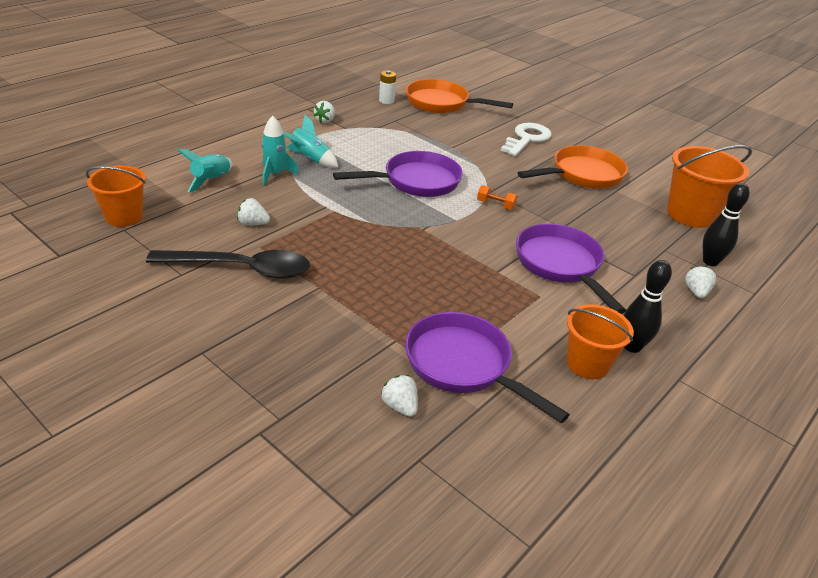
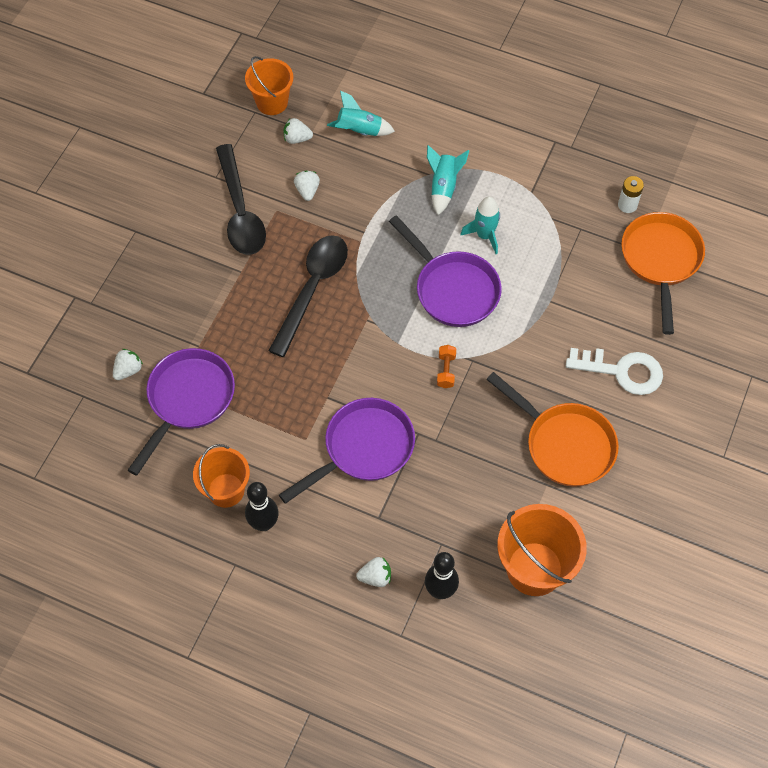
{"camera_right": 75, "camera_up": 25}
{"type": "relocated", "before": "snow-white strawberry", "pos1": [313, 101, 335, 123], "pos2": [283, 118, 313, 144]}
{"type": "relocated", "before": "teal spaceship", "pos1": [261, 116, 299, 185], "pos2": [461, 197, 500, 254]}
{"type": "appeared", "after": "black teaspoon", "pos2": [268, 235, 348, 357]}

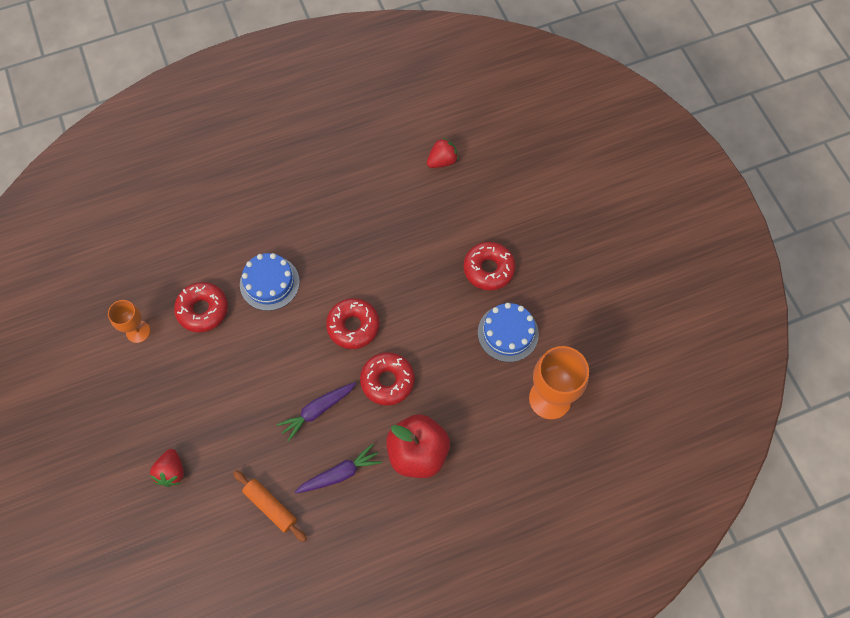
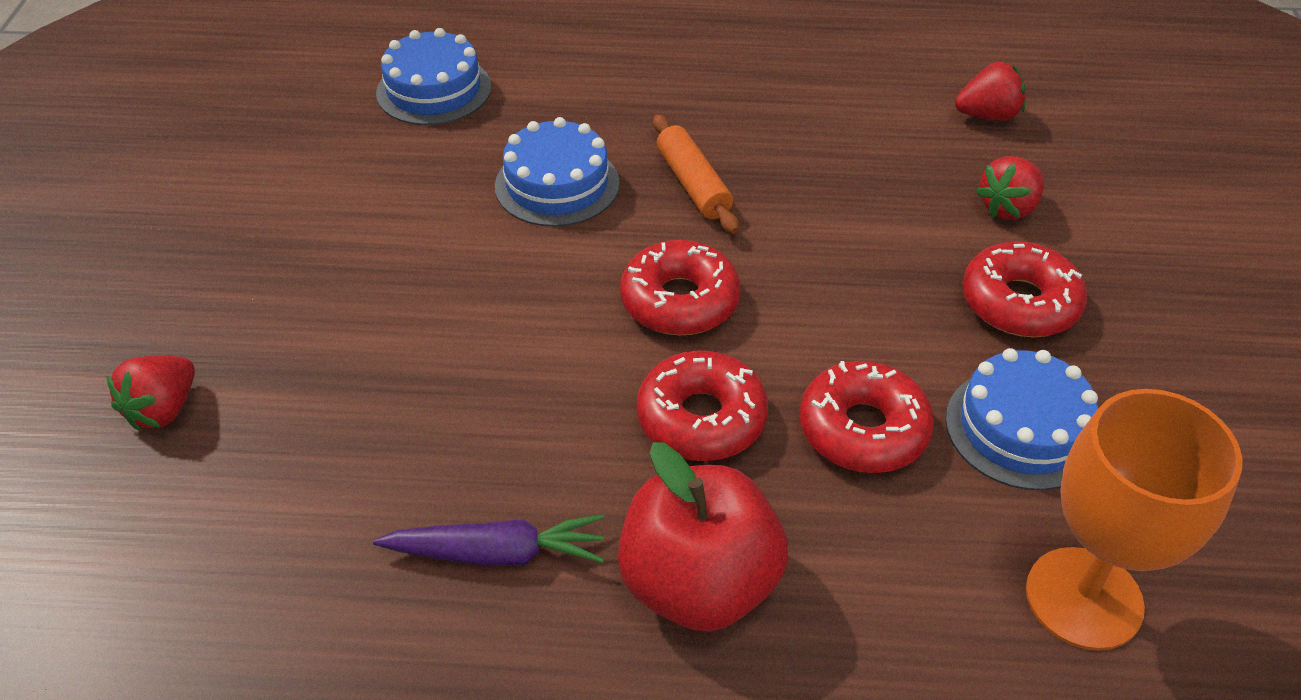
{"camera_right": 25, "camera_up": -20}
{"type": "relocated", "before": "scarlet doughnut", "pos1": [174, 282, 228, 333], "pos2": [800, 361, 934, 473]}
{"type": "missing", "before": "bright orange goblet", "pos1": [108, 300, 150, 343]}
{"type": "missing", "before": "violet root vegetable", "pos1": [276, 382, 356, 442]}
{"type": "relocated", "before": "bright orange dough roller", "pos1": [233, 470, 307, 542], "pos2": [653, 115, 739, 234]}
{"type": "appeared", "after": "cobalt gateau", "pos2": [376, 28, 491, 125]}
{"type": "appeared", "after": "scarlet strawberry", "pos2": [976, 156, 1044, 220]}

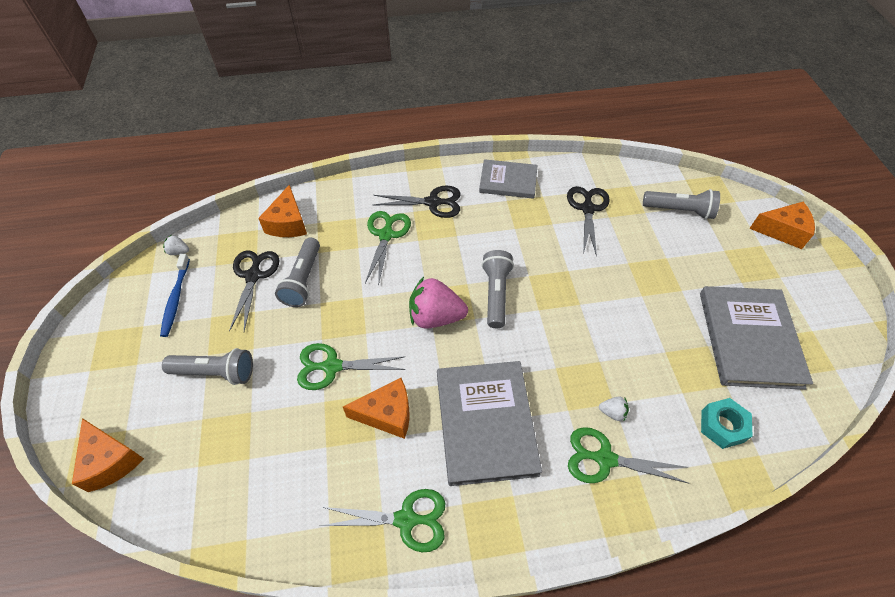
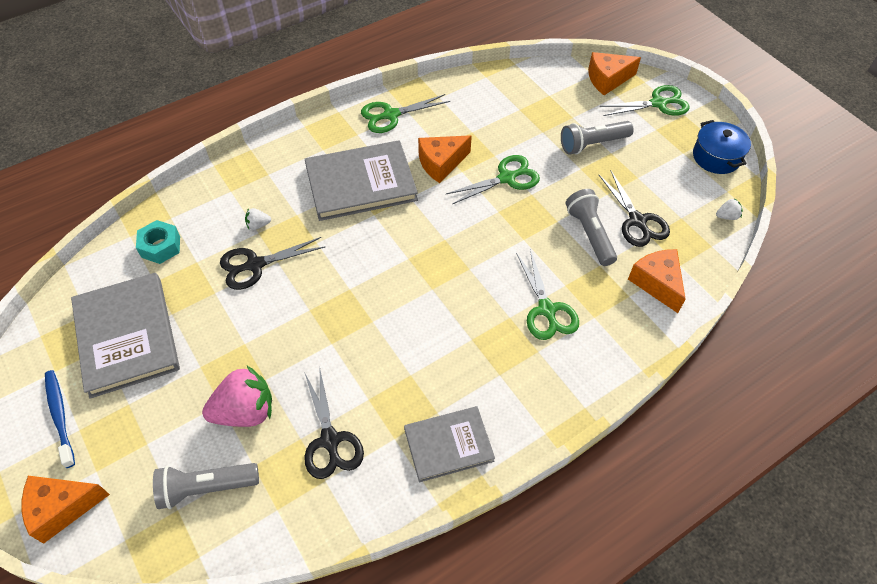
{"camera_right": 155, "camera_up": 0}
{"type": "relocated", "before": "black pair of scissors", "pos1": [374, 185, 461, 218], "pos2": [220, 237, 325, 290]}
{"type": "missing", "before": "gray torch", "pos1": [482, 250, 514, 328]}
{"type": "relocated", "before": "cobalt toothbrush", "pos1": [160, 254, 190, 337], "pos2": [45, 370, 75, 468]}
{"type": "relocated", "before": "rose-pink strawberry", "pos1": [409, 277, 468, 328], "pos2": [202, 366, 272, 427]}
{"type": "spun", "before": "gray hardback", "pos1": [437, 361, 542, 486], "pos2": [305, 140, 418, 221], "turn": -75}
{"type": "spun", "before": "bright orange cheese wedge", "pos1": [72, 418, 144, 492], "pos2": [588, 52, 641, 95], "turn": -45}
{"type": "relocated", "before": "leaf-green pair of scissors", "pos1": [568, 427, 688, 483], "pos2": [600, 85, 689, 116]}
{"type": "appeared", "after": "cobalt pot", "pos2": [693, 120, 751, 174]}

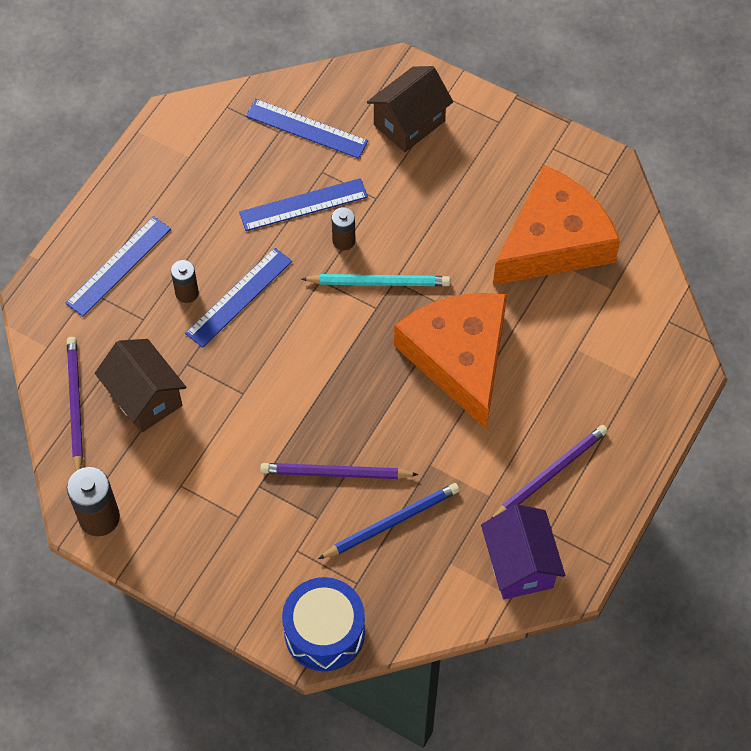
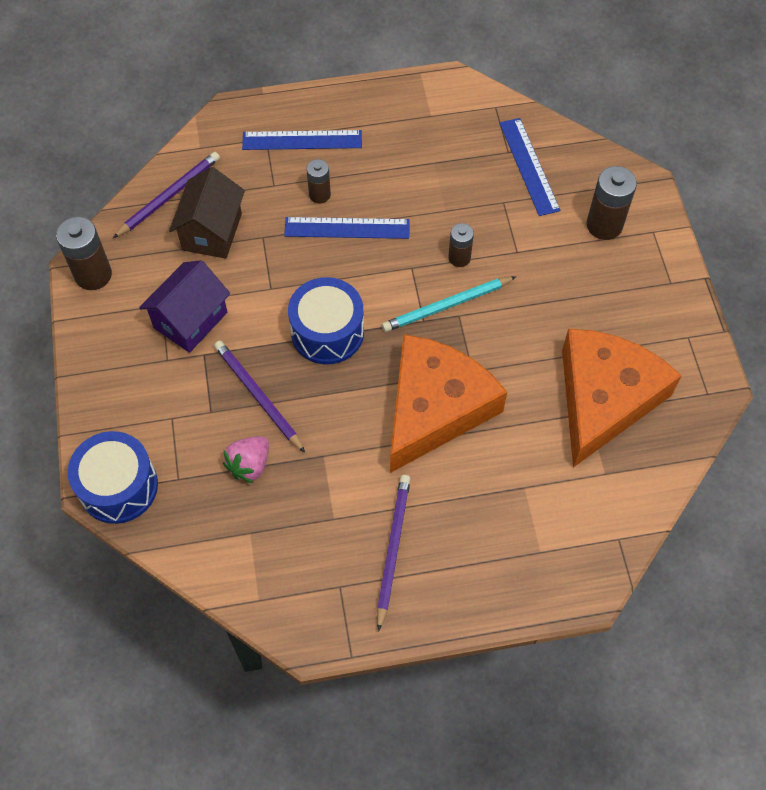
{"camera_right": 50, "camera_up": 0}
{"type": "exchanged", "before": "russet cottage", "after": "russet power cell", "pos1": [367, 66, 453, 152], "pos2": [586, 166, 637, 240]}
{"type": "spun", "before": "bright orange cheese wedge", "pos1": [493, 165, 620, 285], "pos2": [562, 329, 682, 468], "turn": -75}
{"type": "missing", "before": "cobalt straightedge", "pos1": [239, 178, 368, 231]}
{"type": "spun", "before": "teal lead pencil", "pos1": [301, 274, 450, 286], "pos2": [382, 276, 517, 332], "turn": 105}
{"type": "spun", "before": "violet lead pencil", "pos1": [492, 425, 608, 518], "pos2": [377, 475, 411, 632], "turn": -90}
{"type": "exchanged", "before": "cobalt lead pencil", "after": "rose-pink strawberry", "pos1": [318, 483, 460, 559], "pos2": [223, 436, 269, 483]}
{"type": "relocated", "before": "violet cottage", "pos1": [481, 504, 565, 599], "pos2": [139, 260, 230, 353]}
{"type": "appeared", "after": "cobalt toy drum", "pos2": [288, 277, 364, 365]}

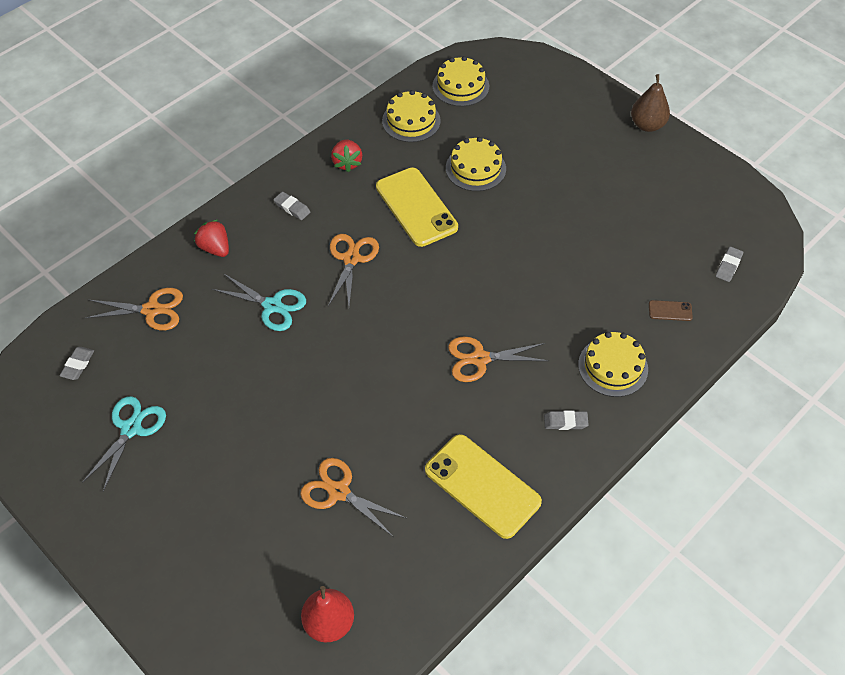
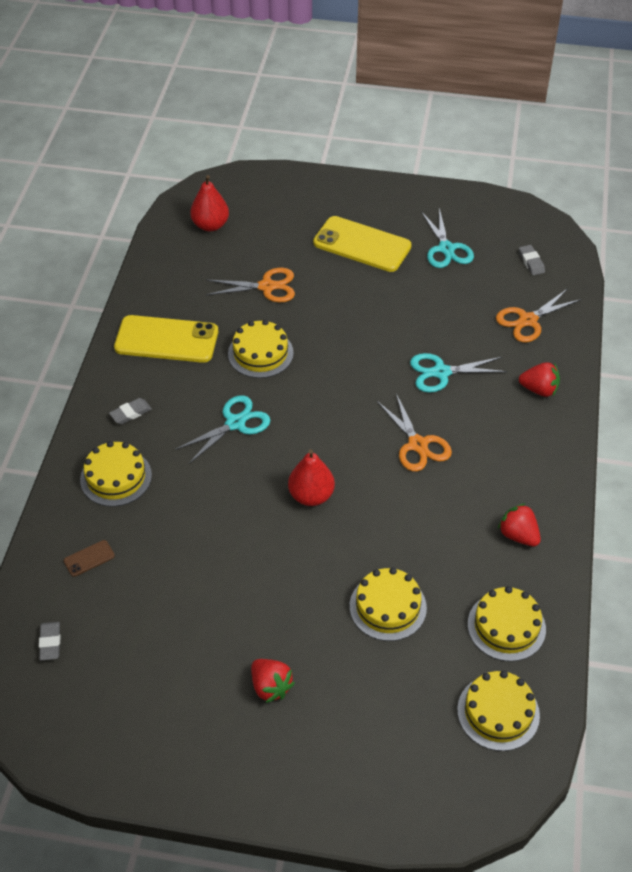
{"camera_right": 145, "camera_up": -5}
{"type": "missing", "before": "russet pear", "pos1": [631, 74, 670, 132]}
{"type": "relocated", "before": "golden mobile phone", "pos1": [376, 168, 458, 247], "pos2": [313, 216, 412, 272]}
{"type": "missing", "before": "gray eraser", "pos1": [273, 192, 310, 220]}
{"type": "colour", "before": "bright orange pair of scissors", "after": "teal pair of scissors", "pos1": [448, 336, 549, 382], "pos2": [175, 395, 270, 464]}
{"type": "appeared", "after": "golden gateau", "pos2": [228, 320, 294, 378]}
{"type": "appeared", "after": "scarlet pear", "pos2": [288, 449, 335, 506]}
{"type": "appeared", "after": "scarlet strawberry", "pos2": [251, 659, 295, 703]}

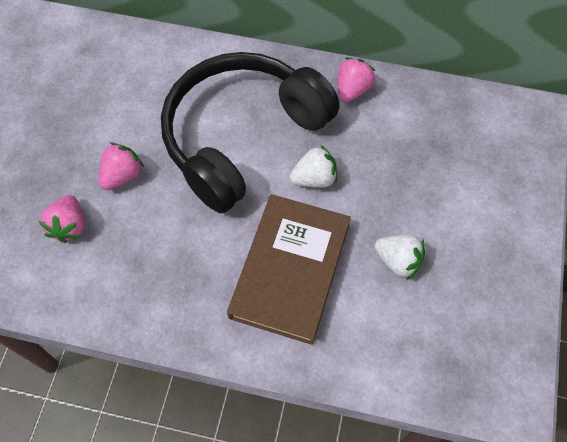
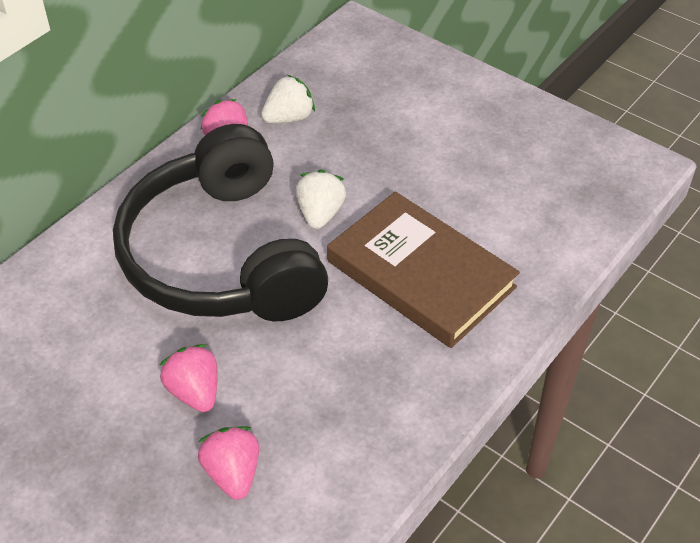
{"camera_right": -65, "camera_up": -15}
{"type": "spun", "before": "rose-pink strawberry", "pos1": [38, 195, 85, 243], "pos2": [198, 426, 259, 500], "turn": -135}
{"type": "relocated", "before": "snow-white strawberry", "pos1": [374, 234, 425, 280], "pos2": [261, 75, 315, 123]}

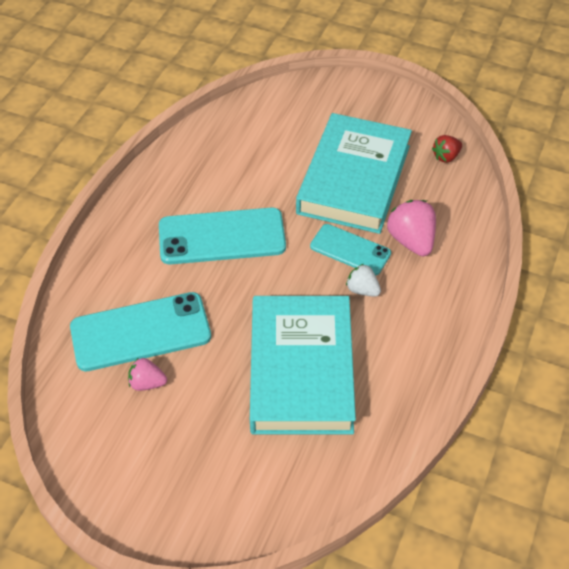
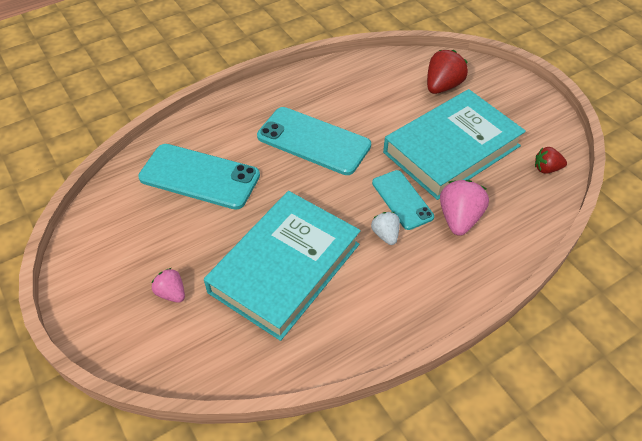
{"camera_right": 35, "camera_up": 0}
{"type": "relocated", "before": "rose-pink strawberry", "pos1": [128, 358, 167, 391], "pos2": [152, 268, 185, 303]}
{"type": "appeared", "after": "scarlet strawberry", "pos2": [427, 50, 468, 94]}

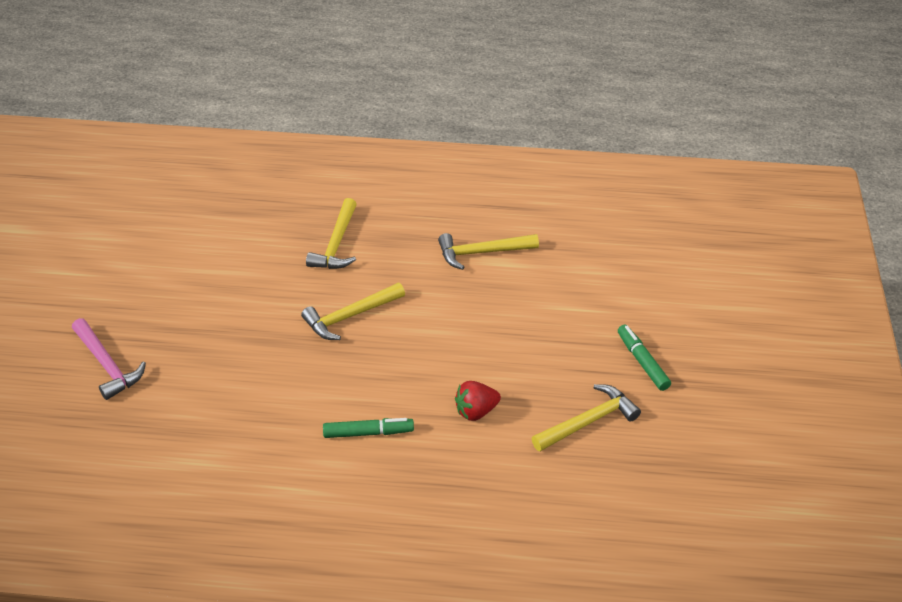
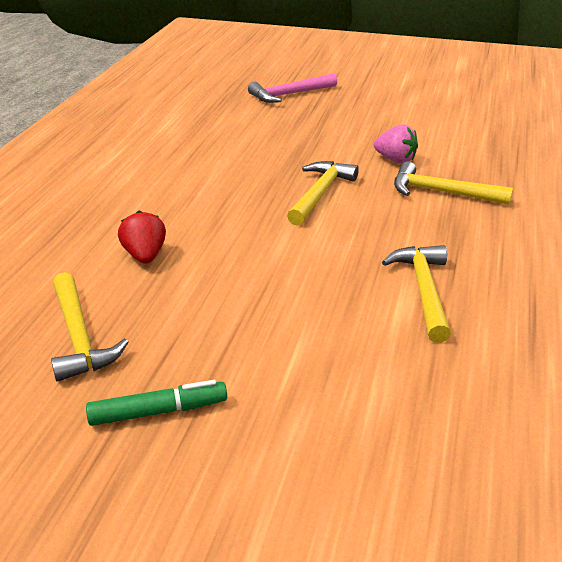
{"camera_right": 100, "camera_up": -10}
{"type": "spun", "before": "golden claw hammer", "pos1": [301, 283, 405, 340], "pos2": [287, 161, 359, 226], "turn": 45}
{"type": "missing", "before": "leaf-green felt pen", "pos1": [323, 418, 414, 438]}
{"type": "appeared", "after": "rose-pink strawberry", "pos2": [374, 124, 418, 164]}

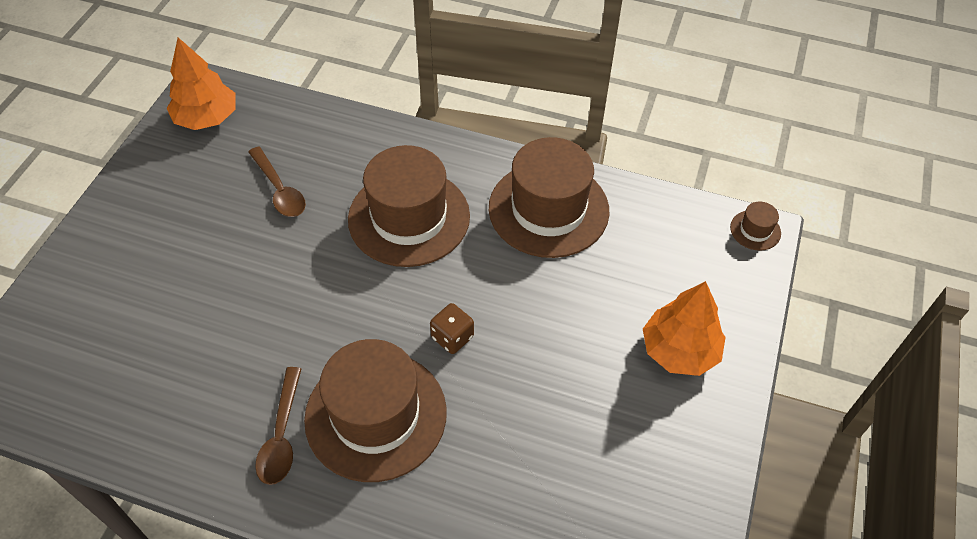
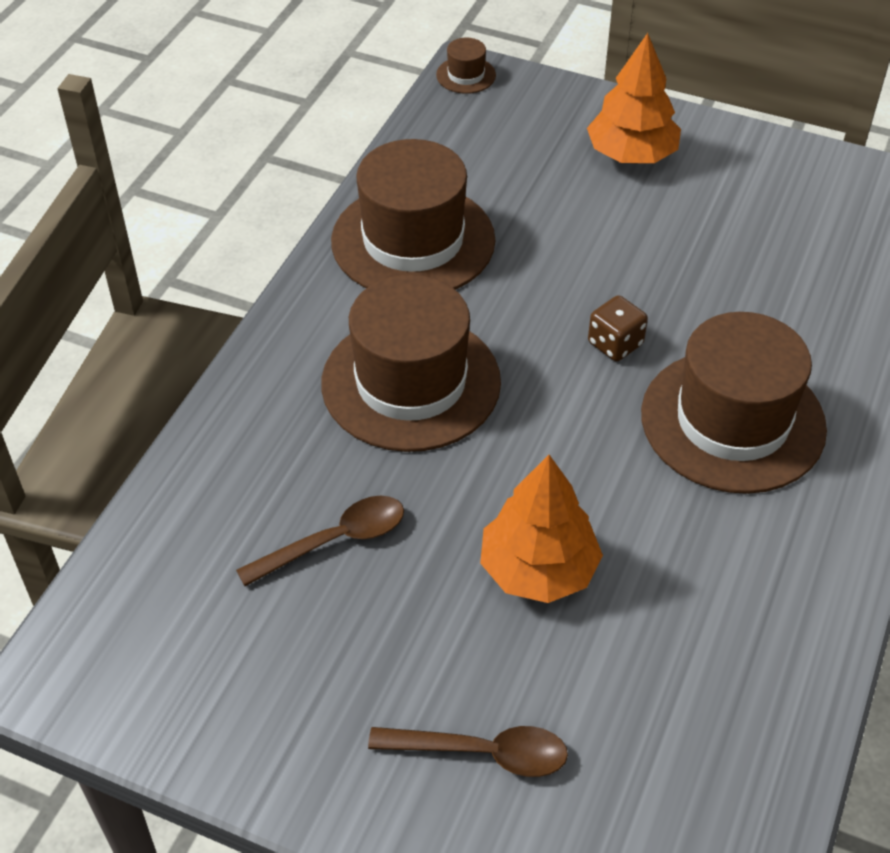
{"camera_right": -85, "camera_up": -5}
{"type": "relocated", "before": "bright orange tree", "pos1": [167, 37, 236, 130], "pos2": [480, 455, 603, 603]}
{"type": "relocated", "before": "russet teaspoon", "pos1": [255, 367, 301, 485], "pos2": [368, 726, 568, 777]}

